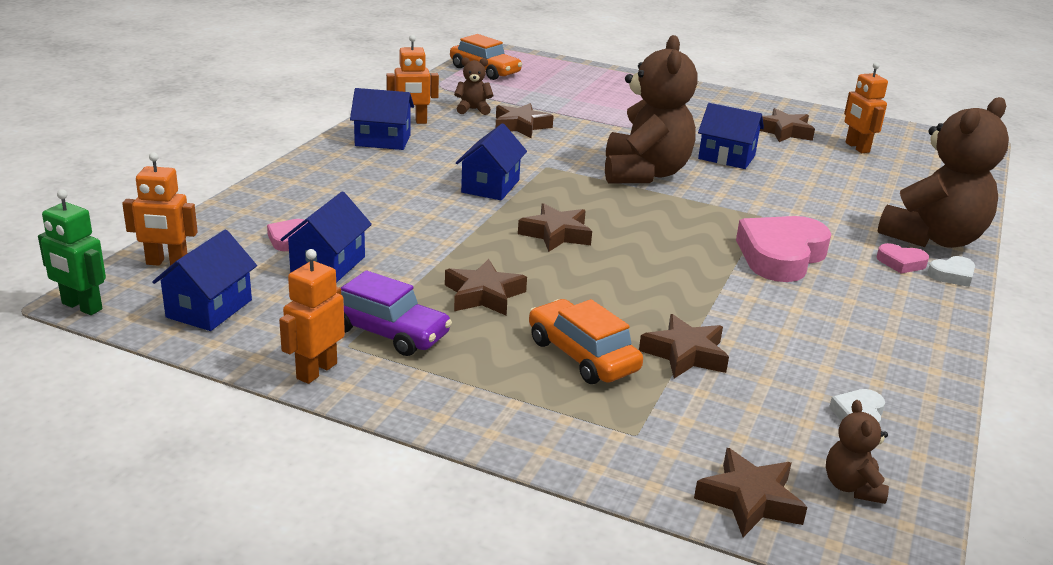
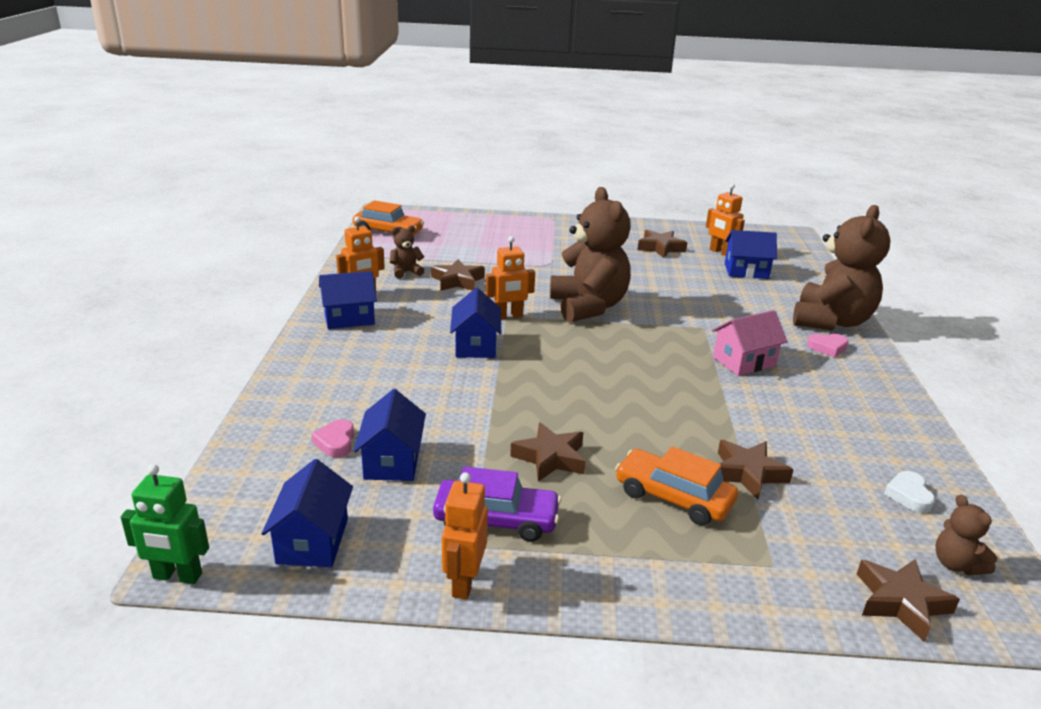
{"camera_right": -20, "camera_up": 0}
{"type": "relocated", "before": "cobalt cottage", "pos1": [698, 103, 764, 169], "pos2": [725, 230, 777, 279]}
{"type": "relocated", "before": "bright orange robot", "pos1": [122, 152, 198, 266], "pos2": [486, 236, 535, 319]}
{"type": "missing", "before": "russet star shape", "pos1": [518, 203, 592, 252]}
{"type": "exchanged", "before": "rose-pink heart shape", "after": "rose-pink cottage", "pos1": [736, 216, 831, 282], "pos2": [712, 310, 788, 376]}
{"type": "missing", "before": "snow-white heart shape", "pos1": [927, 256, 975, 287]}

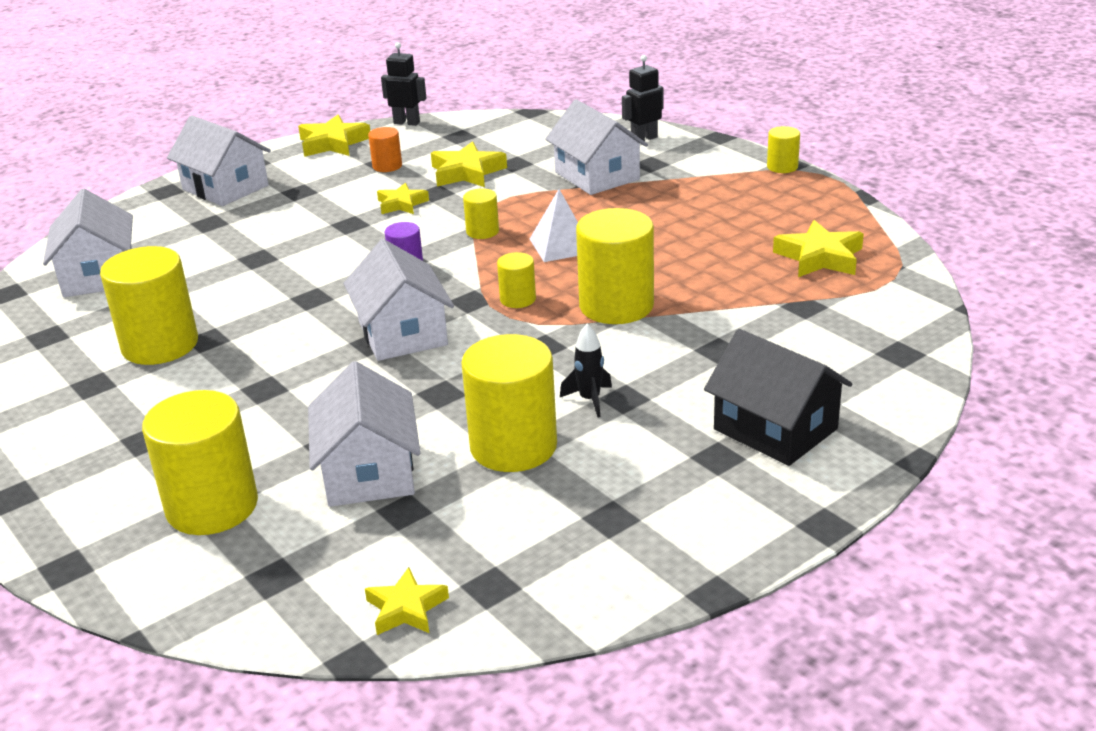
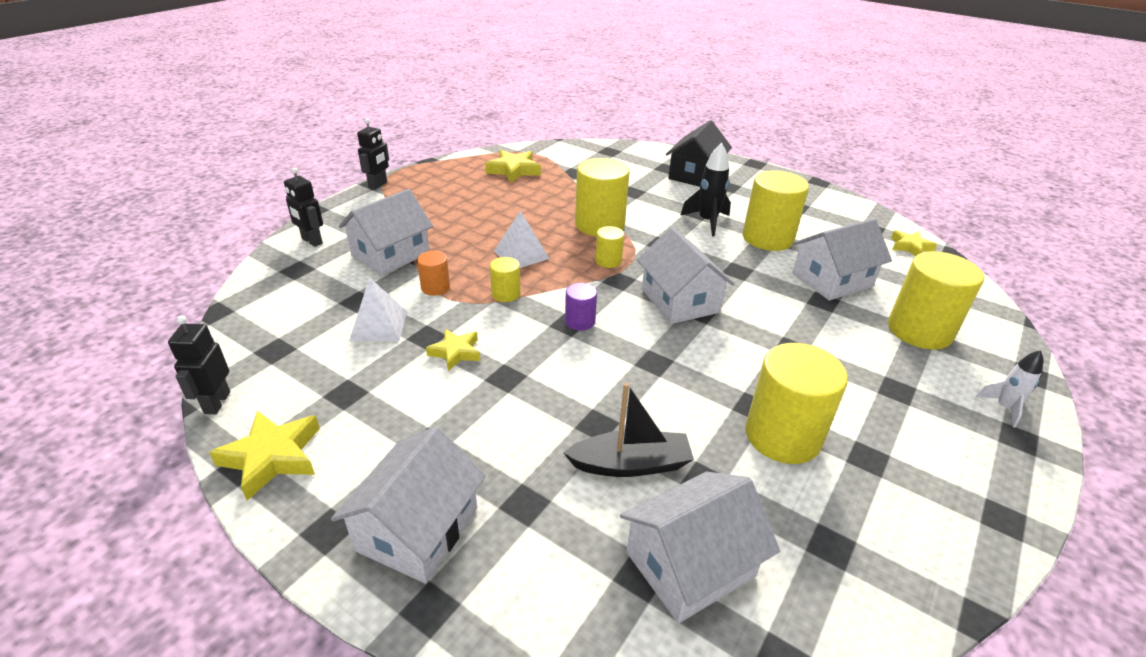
{"camera_right": -110, "camera_up": 5}
{"type": "exchanged", "before": "golden solid cylinder", "after": "black robot", "pos1": [767, 126, 800, 173], "pos2": [357, 119, 389, 190]}
{"type": "relocated", "before": "bright orange solid cylinder", "pos1": [368, 127, 402, 172], "pos2": [417, 251, 450, 296]}
{"type": "exchanged", "before": "golden star shape", "after": "snow-white pyramid", "pos1": [431, 141, 507, 187], "pos2": [349, 277, 407, 341]}
{"type": "spun", "before": "snow-white cottage", "pos1": [344, 239, 454, 361], "pos2": [637, 227, 735, 324], "turn": -75}
{"type": "size", "before": "black spaceship", "pos1": [560, 323, 612, 417], "pos2": [680, 143, 731, 237], "scale": 1.56}
{"type": "appeared", "after": "snow-white spaceship", "pos2": [976, 350, 1043, 428]}
{"type": "appeared", "after": "black sailboat", "pos2": [563, 383, 694, 477]}

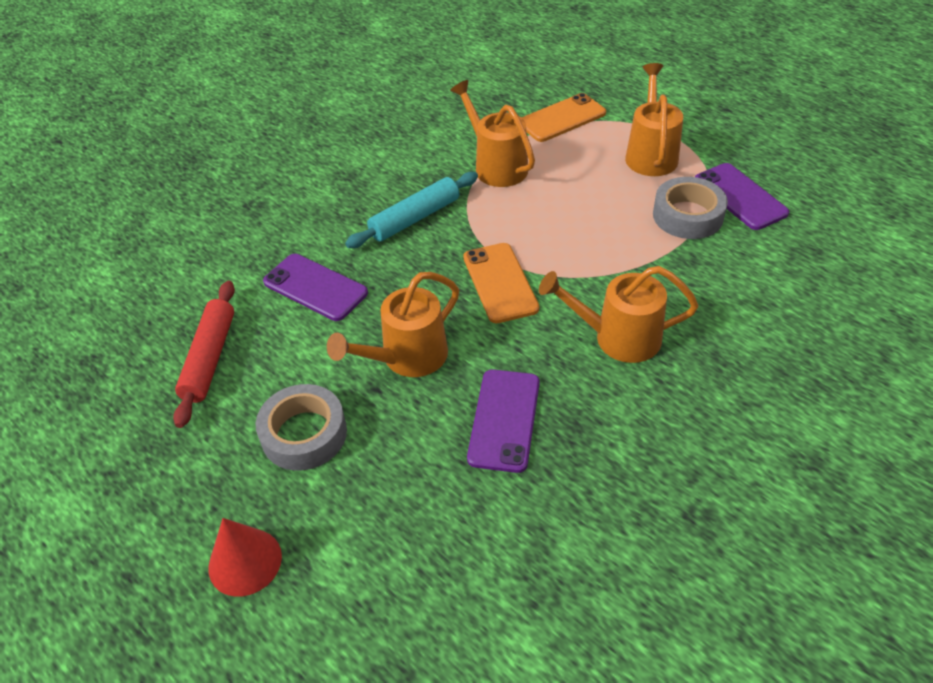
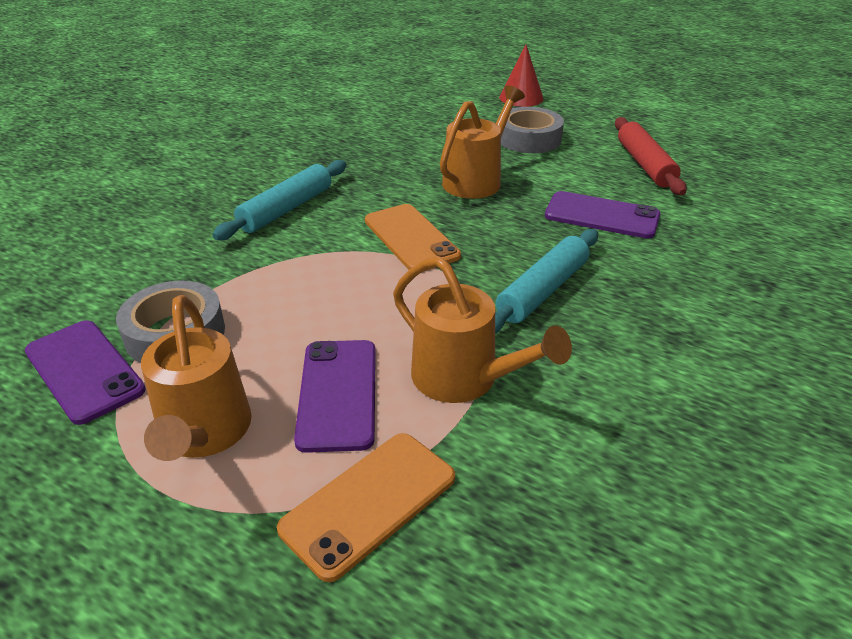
{"camera_right": 165, "camera_up": -10}
{"type": "exchanged", "before": "bright orange watering pot", "after": "teal dough roller", "pos1": [539, 266, 698, 363], "pos2": [212, 160, 347, 240]}
{"type": "relocated", "before": "violet mobile phone", "pos1": [467, 369, 540, 473], "pos2": [294, 340, 376, 453]}

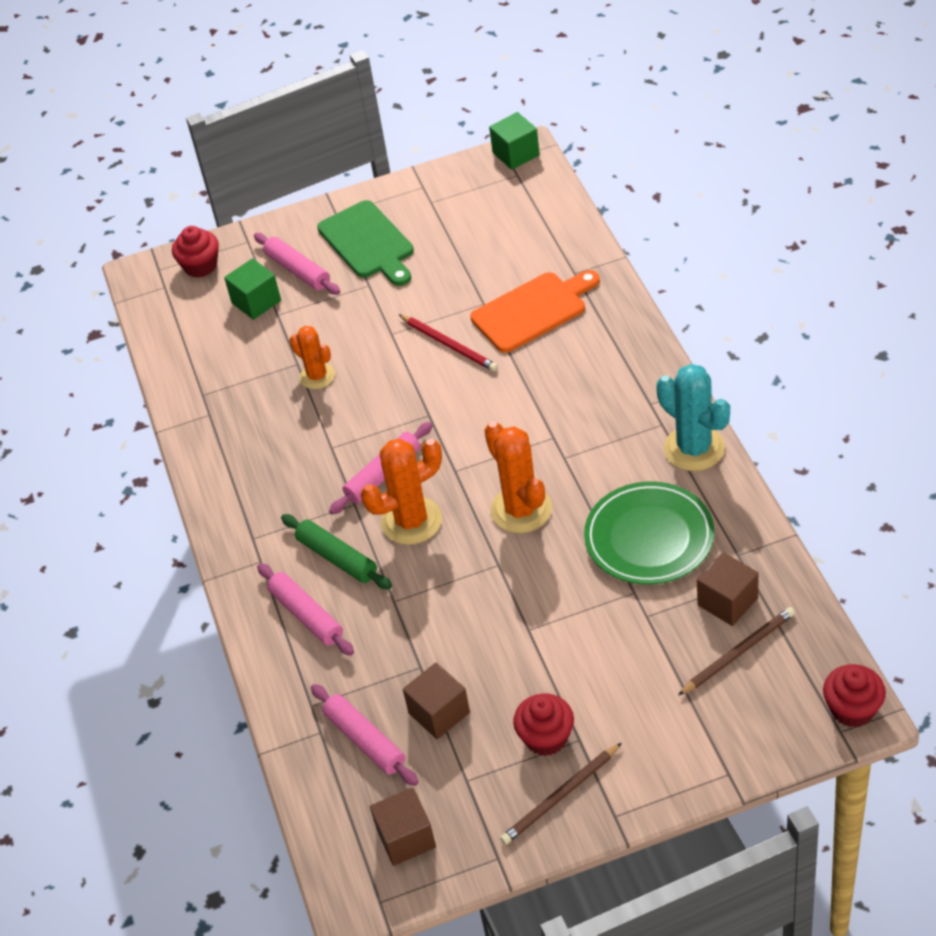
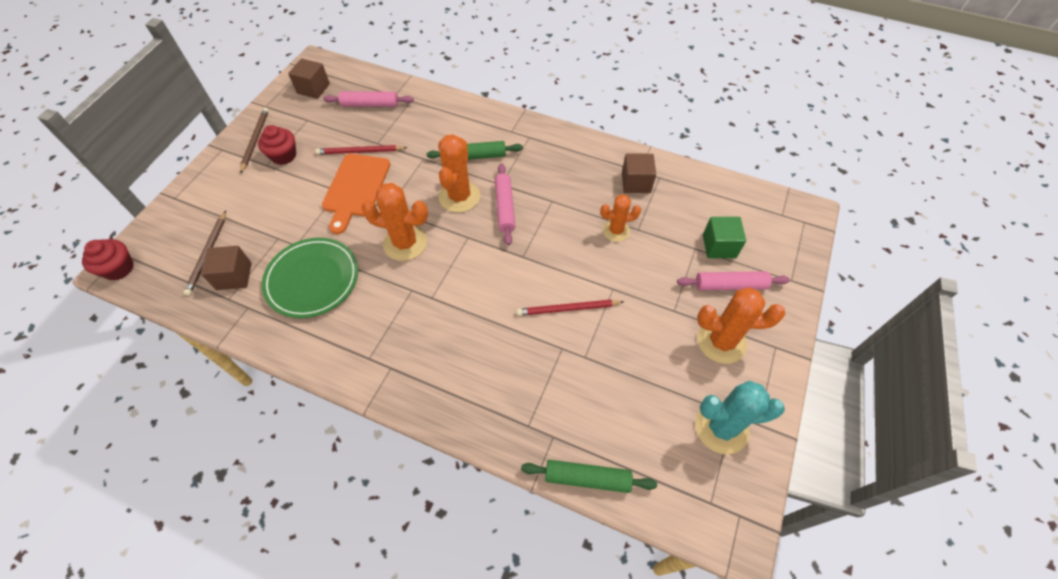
{"camera_right": 125, "camera_up": 10}
{"type": "missing", "before": "leaf-green cube", "pos1": [489, 112, 540, 170]}
{"type": "exchanged", "before": "leaf-green bread board", "after": "bright orange prickly plant", "pos1": [317, 200, 414, 286], "pos2": [697, 287, 785, 364]}
{"type": "missing", "before": "scarlet cupcake", "pos1": [172, 226, 219, 278]}
{"type": "relocated", "before": "bright orange bread board", "pos1": [470, 270, 600, 353], "pos2": [322, 154, 390, 234]}
{"type": "relocated", "before": "teal prickly plant", "pos1": [656, 364, 730, 471], "pos2": [695, 381, 785, 454]}
{"type": "missing", "before": "rose-pink dough roller", "pos1": [257, 563, 354, 656]}
{"type": "relocated", "before": "russet cube", "pos1": [403, 663, 470, 739], "pos2": [622, 153, 656, 193]}
{"type": "appeared", "after": "scarlet lead pencil", "pos2": [315, 145, 408, 154]}
{"type": "appeared", "after": "leaf-green dough roller", "pos2": [521, 460, 657, 493]}

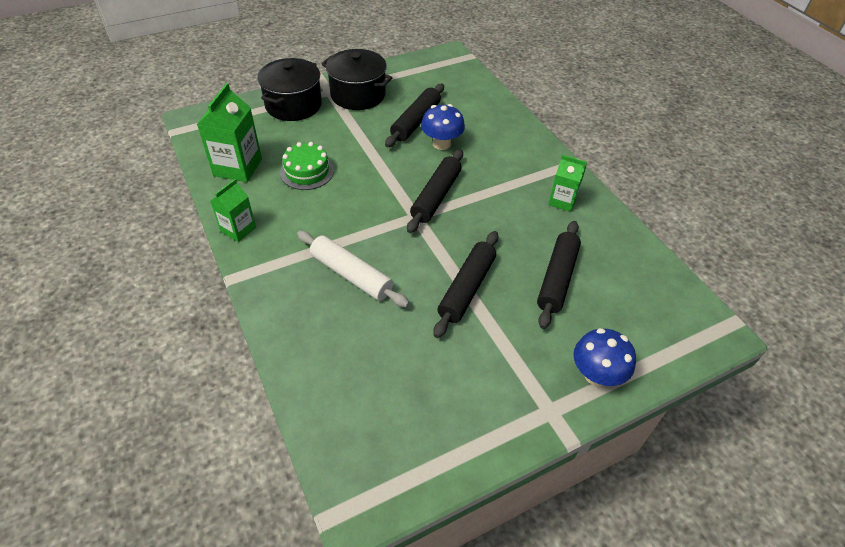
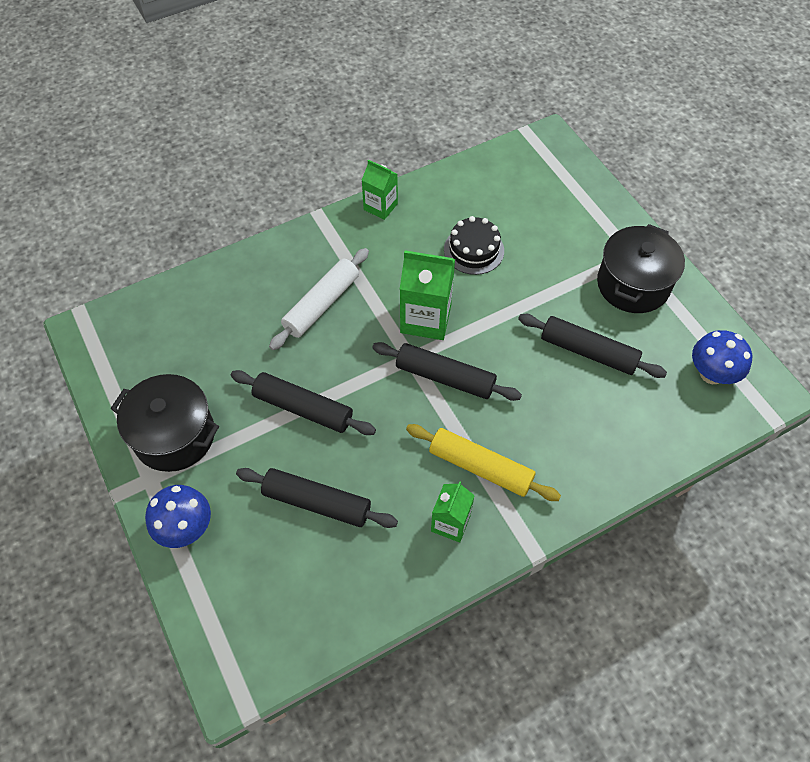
{"camera_right": 90, "camera_up": 10}
{"type": "relocated", "before": "black pot", "pos1": [257, 58, 322, 121], "pos2": [111, 374, 219, 472]}
{"type": "relocated", "before": "leaf-green carton", "pos1": [197, 83, 262, 182], "pos2": [400, 251, 455, 340]}
{"type": "relocated", "before": "cobalt mushroom", "pos1": [421, 104, 465, 150], "pos2": [692, 330, 752, 384]}
{"type": "colour", "before": "leaf-green gateau", "after": "black gateau", "pos1": [280, 142, 334, 190], "pos2": [444, 216, 504, 275]}
{"type": "appeared", "after": "golden dough roller", "pos2": [406, 424, 561, 501]}

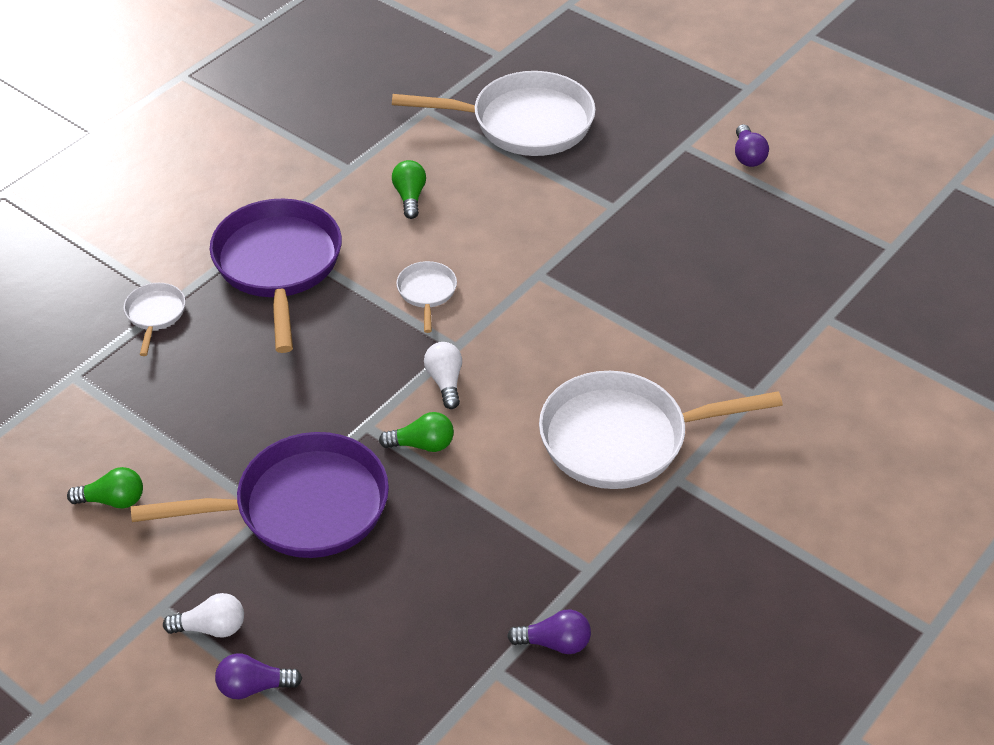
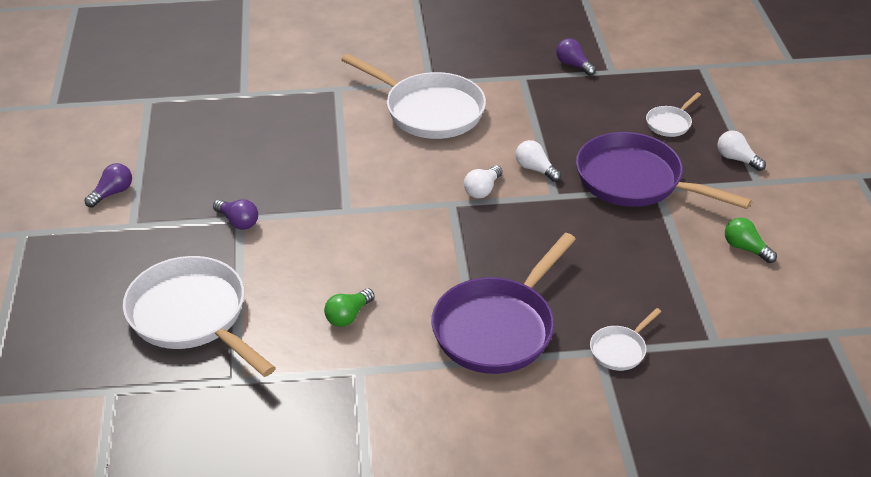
{"camera_right": -135, "camera_up": -5}
{"type": "relocated", "before": "snow-white frying pan", "pos1": [396, 261, 457, 333], "pos2": [646, 92, 701, 137]}
{"type": "colour", "before": "leaf-green bulb", "after": "snow-white bulb", "pos1": [379, 412, 454, 452], "pos2": [516, 140, 561, 182]}
{"type": "relocated", "before": "violet bulb", "pos1": [215, 654, 302, 699], "pos2": [213, 199, 258, 230]}

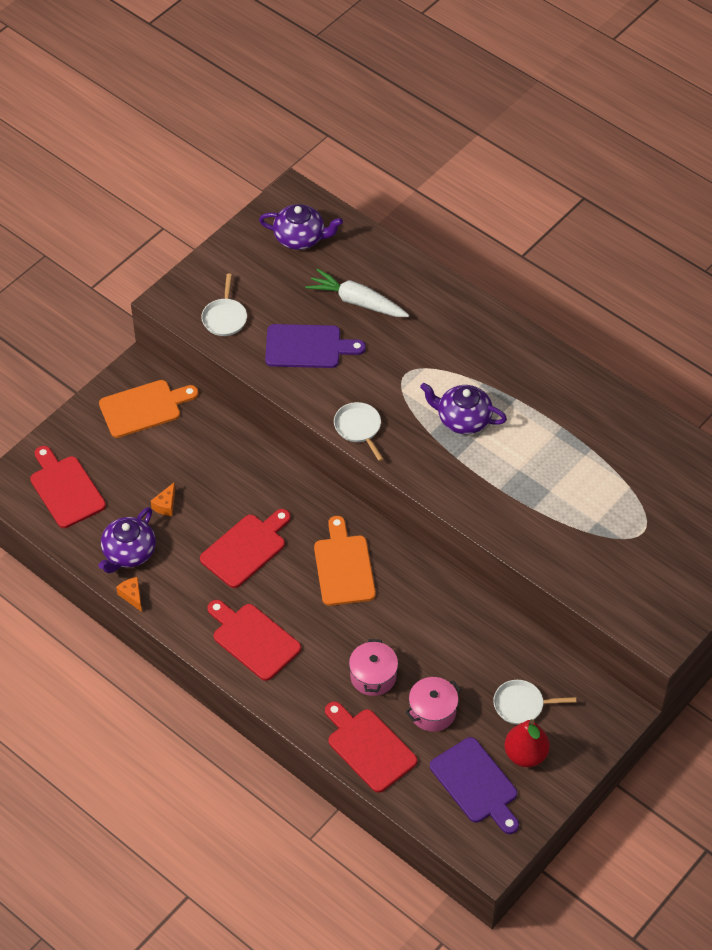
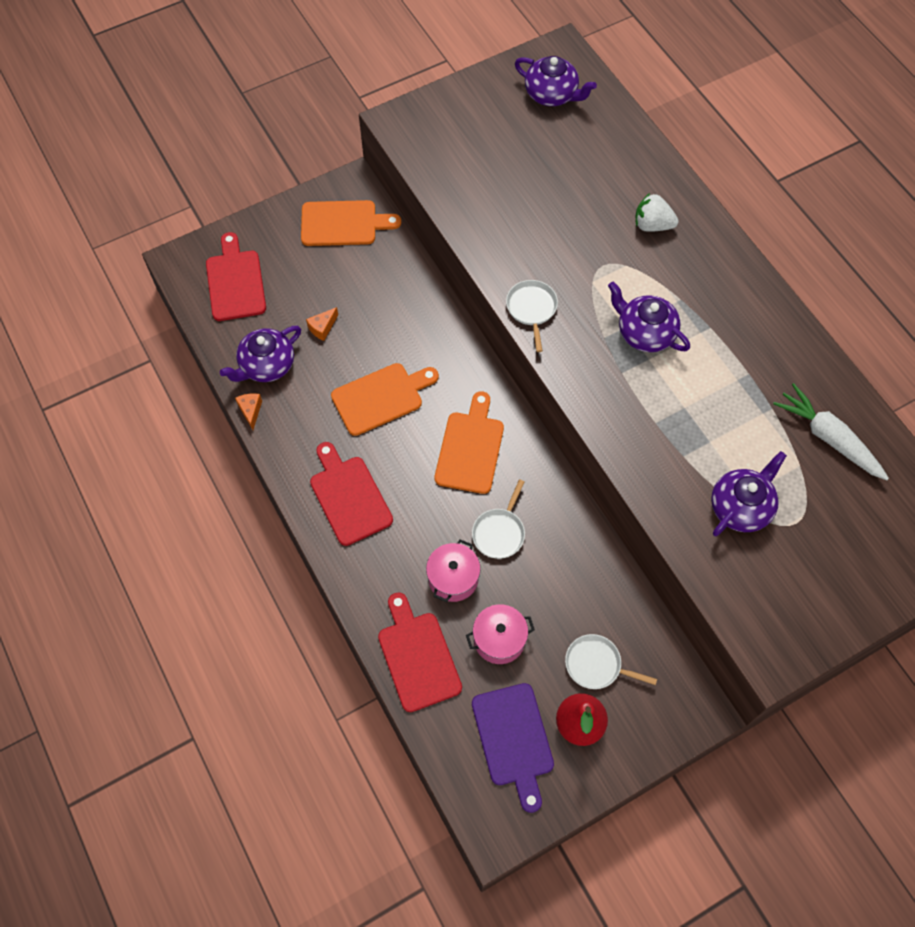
{"camera_right": 20, "camera_up": 10}
{"type": "relocated", "before": "snow-white root vegetable", "pos1": [305, 269, 409, 317], "pos2": [773, 383, 889, 480]}
{"type": "relocated", "before": "snow-white frying pan", "pos1": [201, 273, 247, 336], "pos2": [472, 479, 525, 559]}
{"type": "missing", "before": "violet bread board", "pos1": [265, 324, 366, 368]}
{"type": "colour", "before": "scarlet bread board", "after": "bright orange bread board", "pos1": [200, 509, 291, 588], "pos2": [331, 363, 439, 436]}
{"type": "appeared", "after": "snow-white strawberry", "pos2": [635, 193, 679, 232]}
{"type": "appeared", "after": "violet china teapot", "pos2": [711, 451, 787, 536]}

